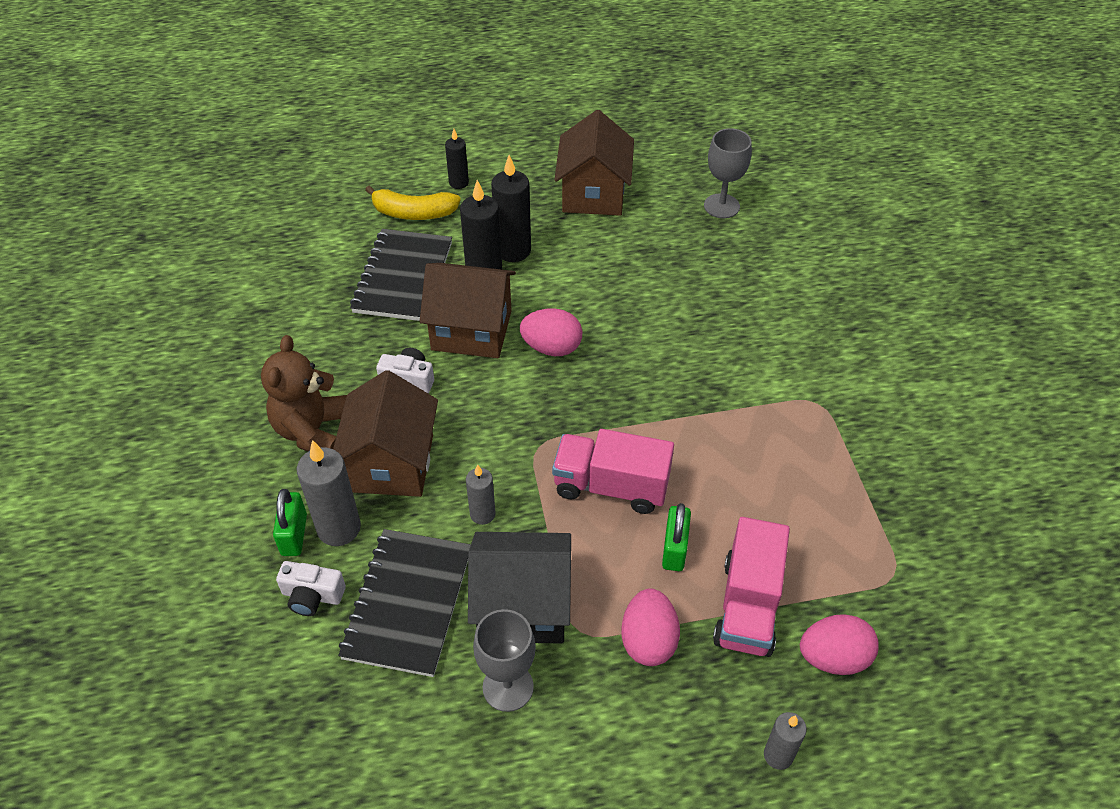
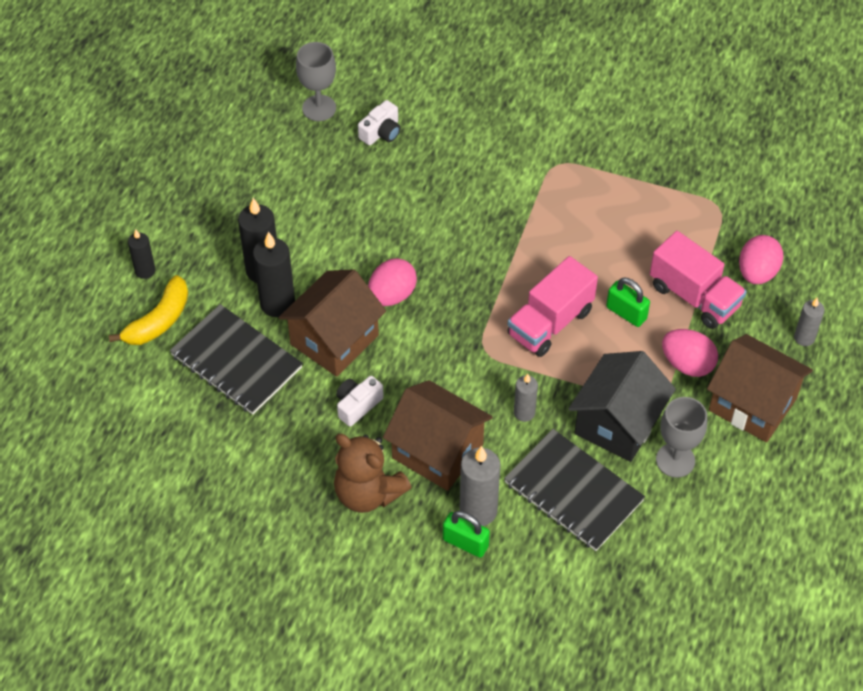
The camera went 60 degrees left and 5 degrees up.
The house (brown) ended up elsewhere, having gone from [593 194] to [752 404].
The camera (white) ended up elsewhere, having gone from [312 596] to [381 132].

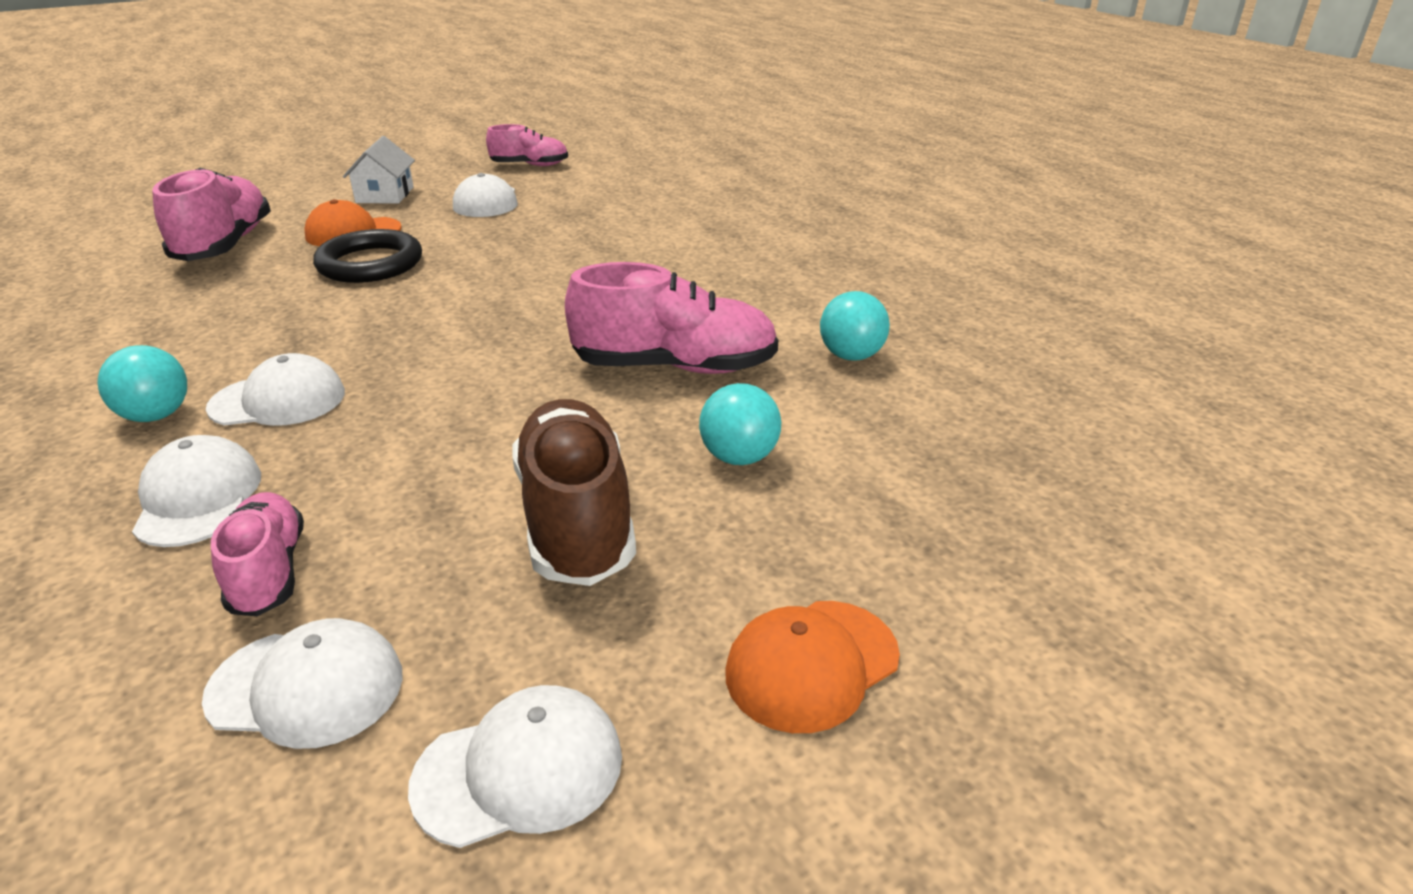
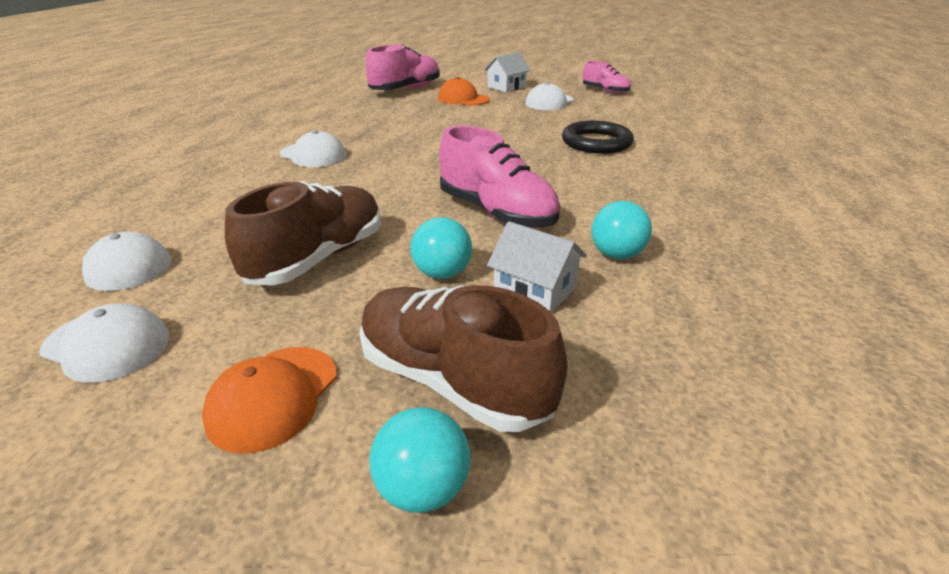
The camera went 45 degrees right and 0 degrees up.
The ring (black) ended up elsewhere, having gone from [370 264] to [596 142].
The ball (turquoise) ended up elsewhere, having gone from [156 416] to [423 489].
The second view lost the cap (white) at [198 498].
The second view lost the shoe (pink) at [268 572].
The cap (orange) at [812 664] ended up facing another way, 75 degrees counterclockwise from before.
The second view gained the house (white) at [535 290].
The second view gained the shoe (brown) at [453 380].

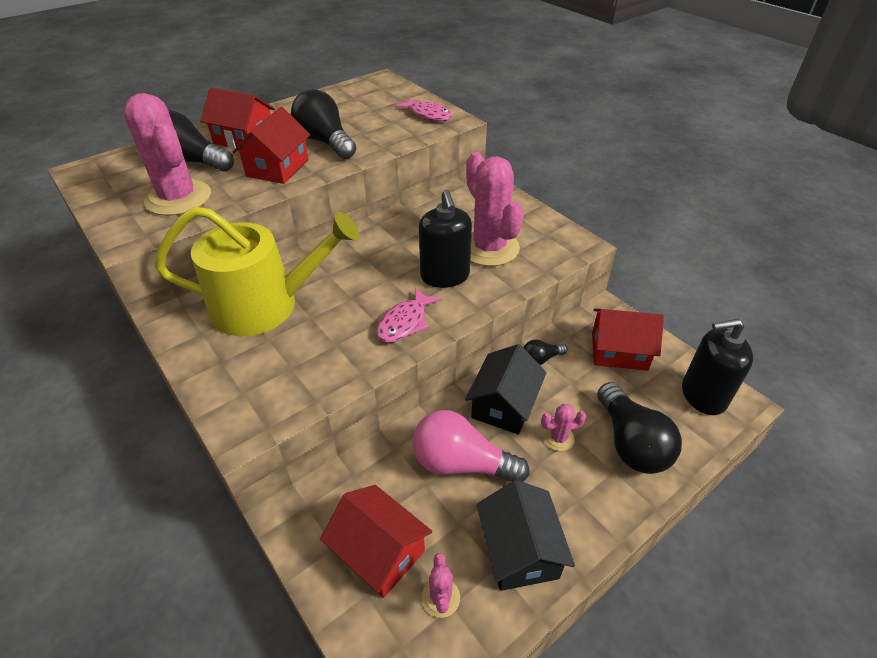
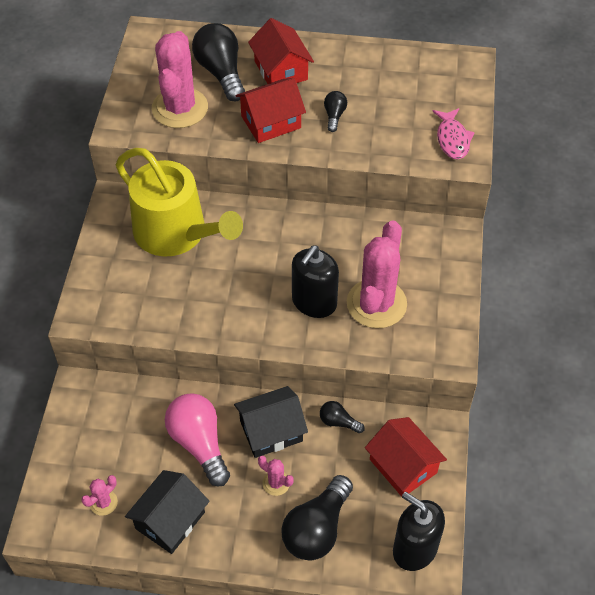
The camera went 45 degrees right and 10 degrees up.
The size of the light bulb (black) at [325 142] changed by a factor of 0.49.
The second view lost the fish (pink) at [405 322].
The second view lost the house (red) at [379 551].

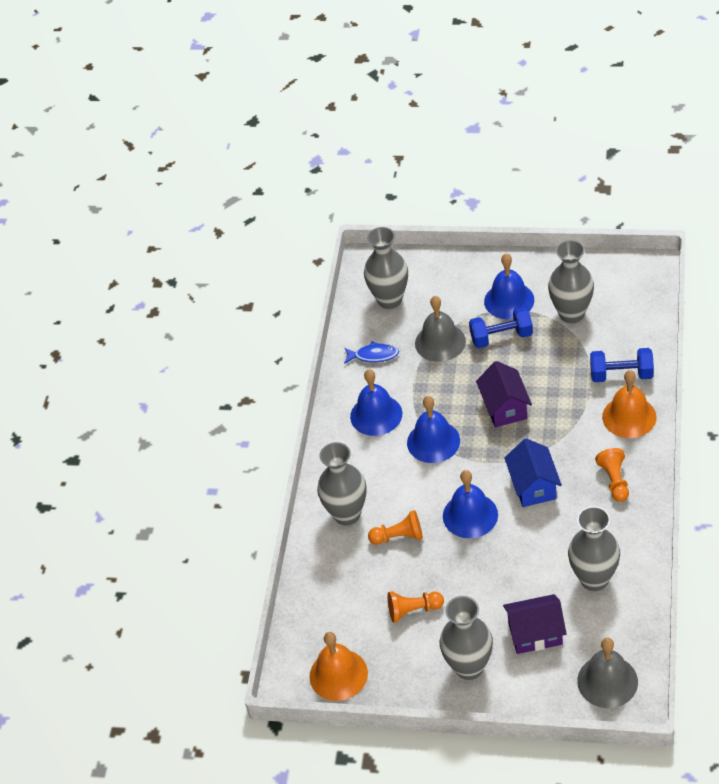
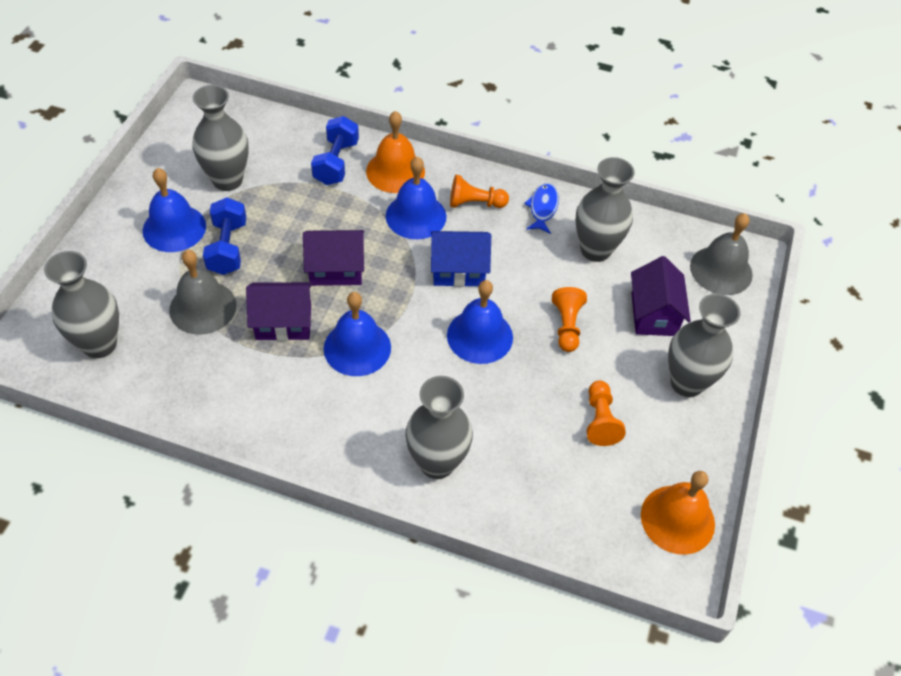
The camera went 90 degrees left and 5 degrees up.
The fish (blue) ended up elsewhere, having gone from [373 355] to [542 208].
The bell (blue) ended up elsewhere, having gone from [376 415] to [416 216].
The pawn (orange) ended up elsewhere, having gone from [399 537] to [567 326].
The second view gained the house (purple) at [283 322].

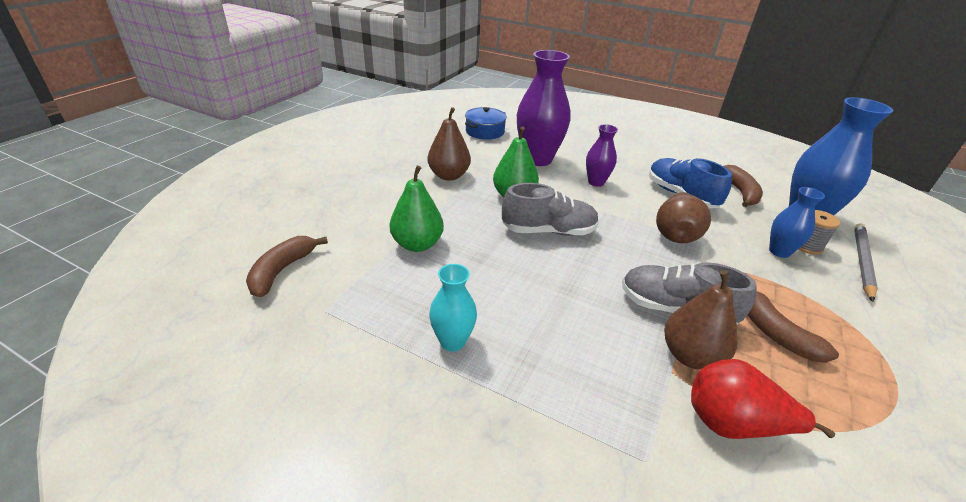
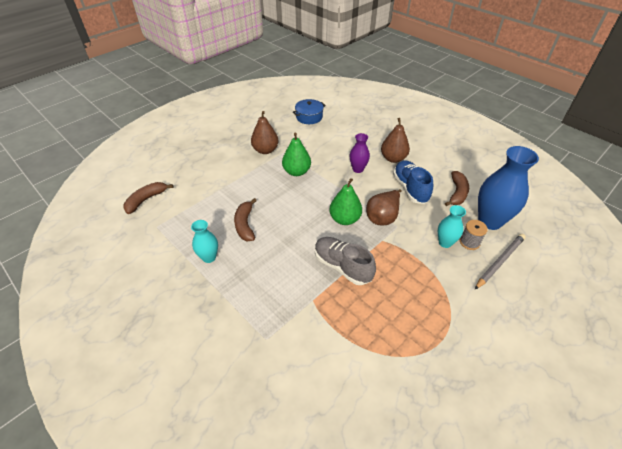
The camera went 20 degrees right and 10 degrees up.
The second view lost the vase (purple) at [537 159].
The pear (green) ended up elsewhere, having gone from [417 244] to [344 219].
The second view lost the shoe (grey) at [548 231].
What was the vase (blue) at [779 251] turned into the vase (turquoise) at [445 242].
The pear (brown) ended up elsewhere, having gone from [690 355] to [393 158].
The banana (brown) ended up elsewhere, having gone from [775 333] to [245 224].
The second view lost the pear (red) at [733 424].

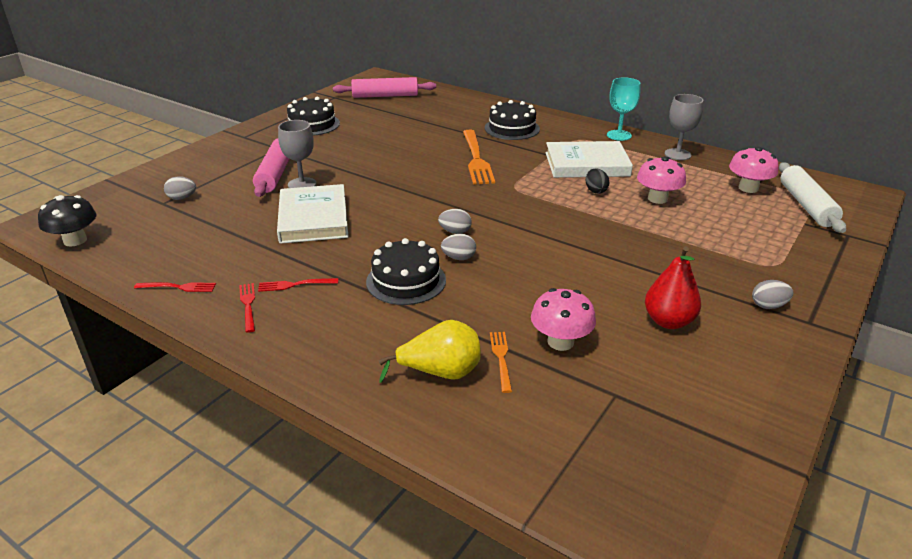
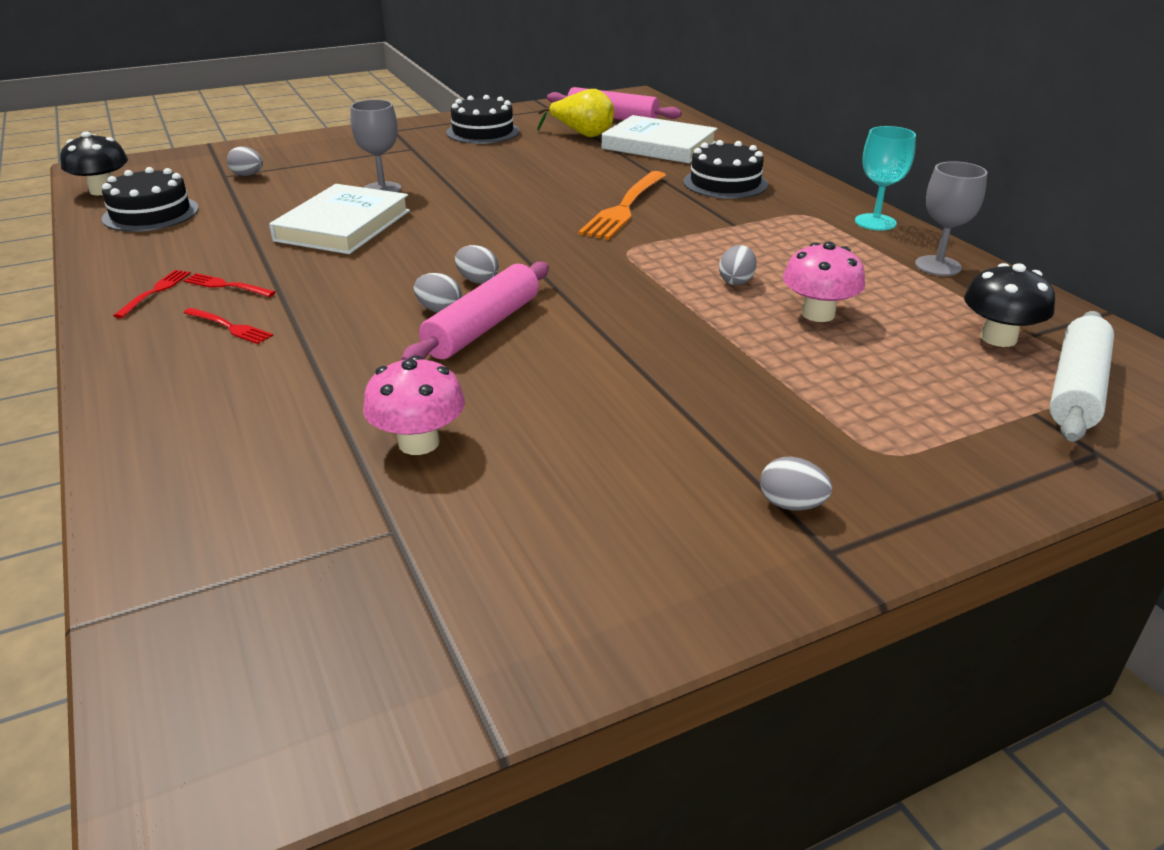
The camera went 30 degrees right and 0 degrees up.
The rolling pin (pink) ended up elsewhere, having gone from [275 174] to [483 327].
The book (white) ended up elsewhere, having gone from [587 164] to [659 146].
What was the mushroom (pink) at [748 188] turned into the mushroom (black) at [998 338].
What was the egg (black) at [595 191] turned into the egg (grey) at [736 281].
The cake (black) ended up elsewhere, having gone from [406 281] to [151 213].
The second view lost the pear (red) at [668 321].
The fork (red) ended up elsewhere, having gone from [178 287] to [229 327].
The pear (yellow) ended up elsewhere, having gone from [440 373] to [582 135].
The second view lost the fork (orange) at [501 358].

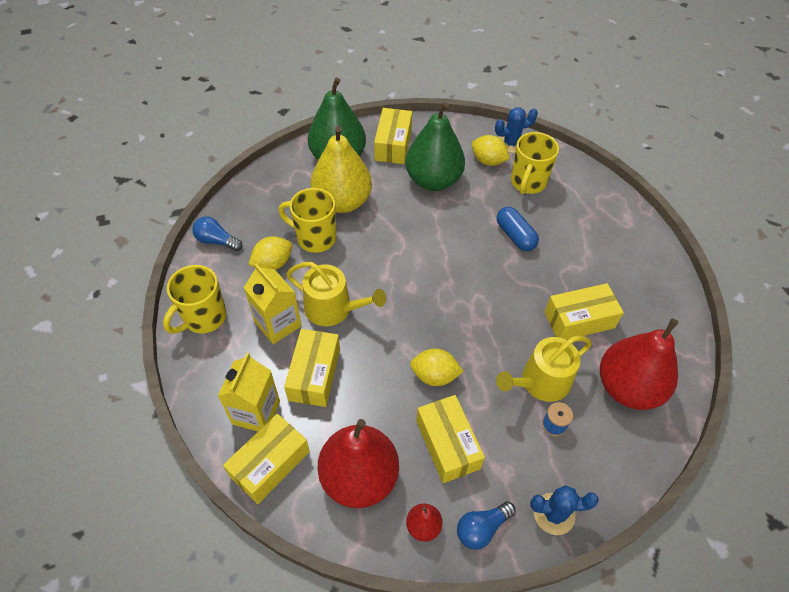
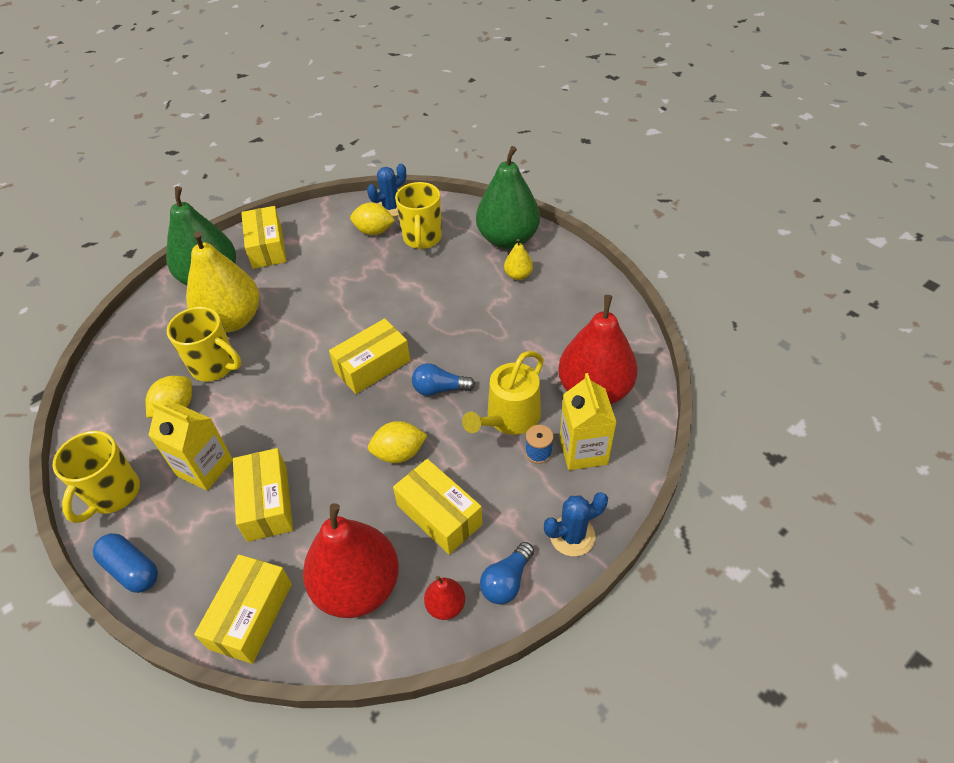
The camera went 20 degrees left and 5 degrees down.
The pear (green) ended up elsewhere, having gone from [433 180] to [508 239].
The mug (yellow) at [315 238] ended up facing another way, 150 degrees counterclockwise from before.
The capsule (blue) ended up elsewhere, having gone from [515 236] to [132 569].
The light bulb (blue) ended up elsewhere, having gone from [217 241] to [439 389].
The second view lost the watering can (yellow) at [333 309].
The box (yellow) ended up elsewhere, having gone from [579 320] to [372 366].
The carton (yellow) ended up elsewhere, having gone from [256 412] to [583 451].
The second view gained the pear (yellow) at [518 275].

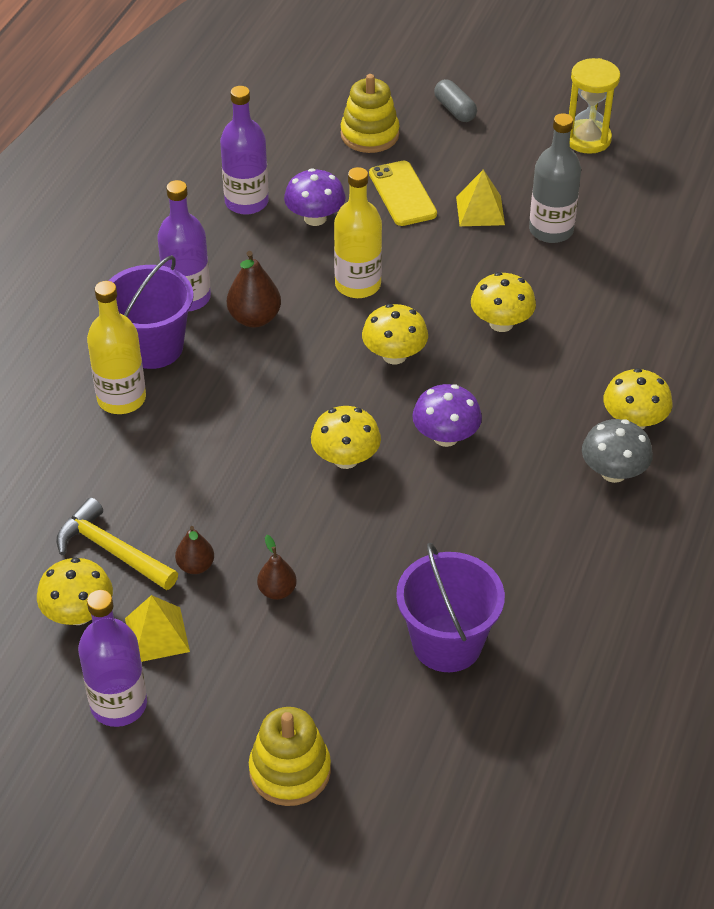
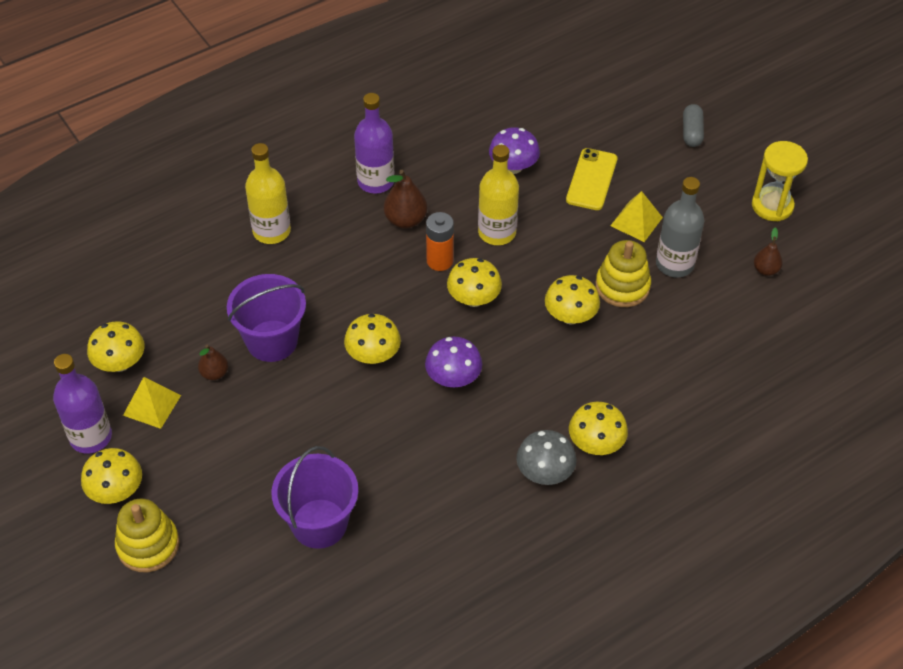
The camera went 35 degrees right and 5 degrees up.
The stacking toy (yellow) ended up elsewhere, having gone from [369 135] to [622 286].
The second view lost the bottle (purple) at [246 202].
The bucket (purple) ended up elsewhere, having gone from [153 347] to [272 341].
The second view lost the hammer (yellow) at [112 550].
The pear (brown) ended up elsewhere, having gone from [277 591] to [765 270].
The second view gained the battery (orange) at [440 261].
The second view gained the mushroom (yellow) at [116 491].

